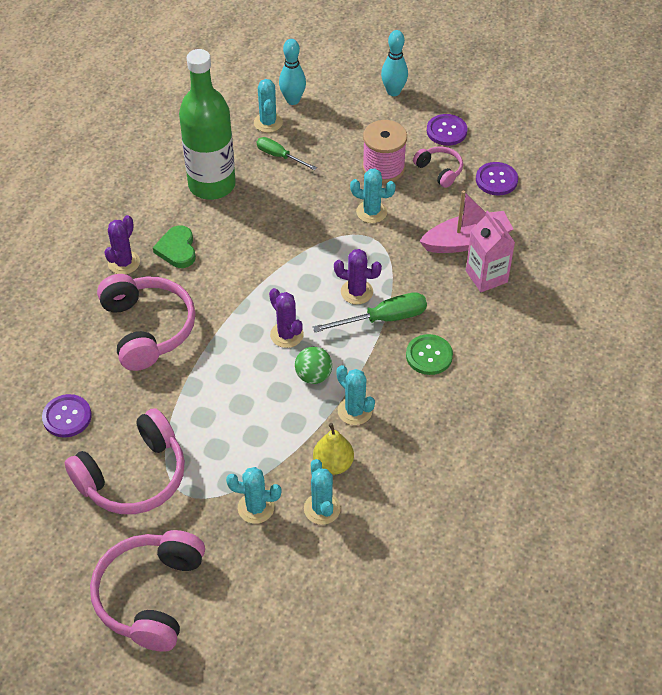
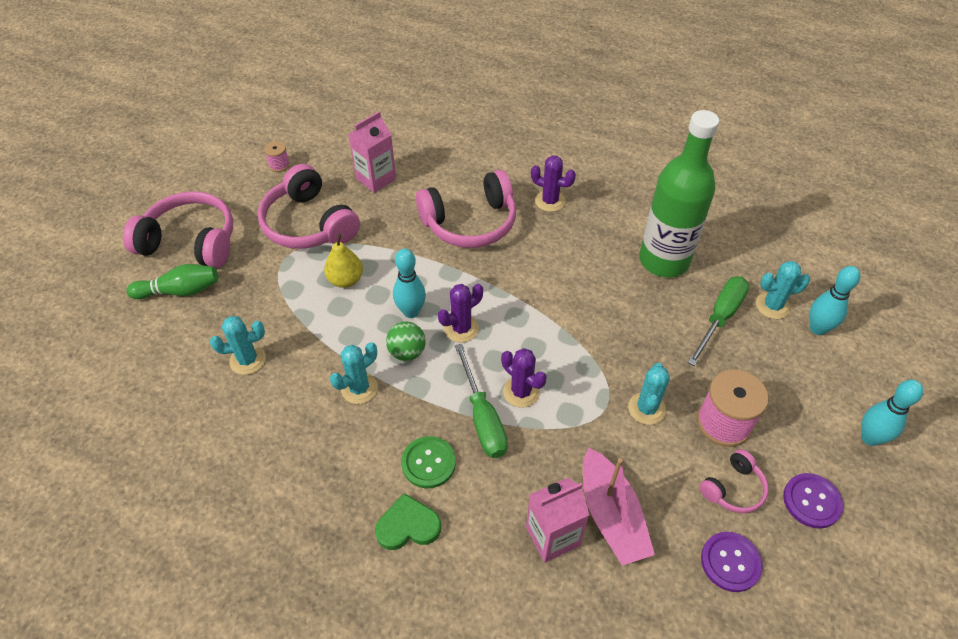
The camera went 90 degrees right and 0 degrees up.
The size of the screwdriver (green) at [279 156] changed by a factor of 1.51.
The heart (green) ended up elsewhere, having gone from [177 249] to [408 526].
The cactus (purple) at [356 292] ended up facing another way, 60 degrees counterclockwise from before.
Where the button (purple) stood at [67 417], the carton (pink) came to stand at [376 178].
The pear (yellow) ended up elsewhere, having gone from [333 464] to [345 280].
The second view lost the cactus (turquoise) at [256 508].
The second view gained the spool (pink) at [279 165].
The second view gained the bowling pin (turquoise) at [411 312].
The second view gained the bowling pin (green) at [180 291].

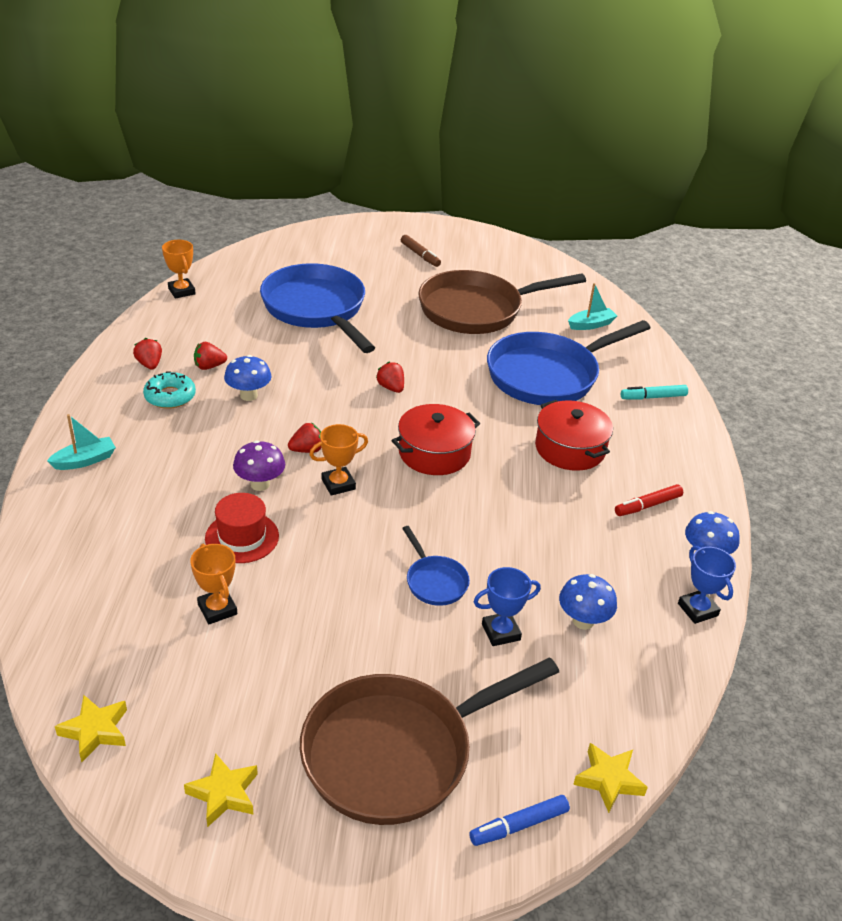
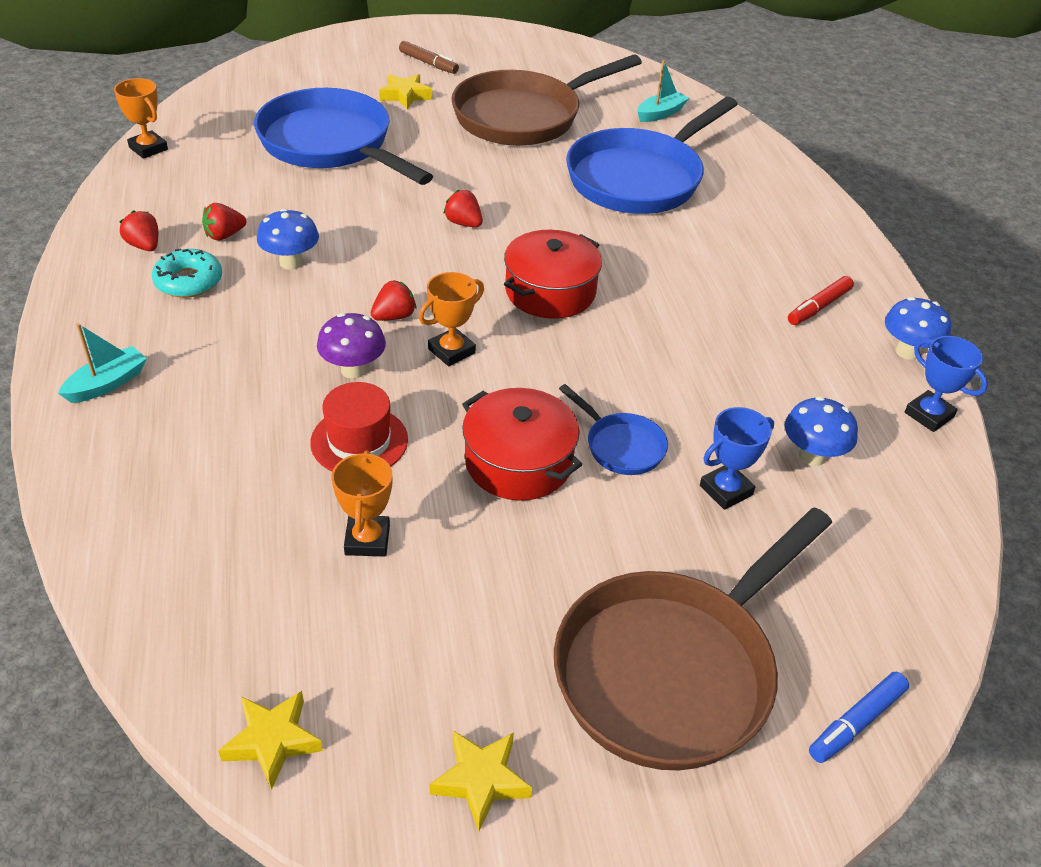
The camera went 15 degrees left and 5 degrees up.
The second view lost the marker (turquoise) at [653 397].
The pot (red) ended up elsewhere, having gone from [570 448] to [518 462].
The trophy (orange) at [217 609] ended up facing another way, 45 degrees clockwise from before.
The star (yellow) ended up elsewhere, having gone from [608 780] to [405 96].

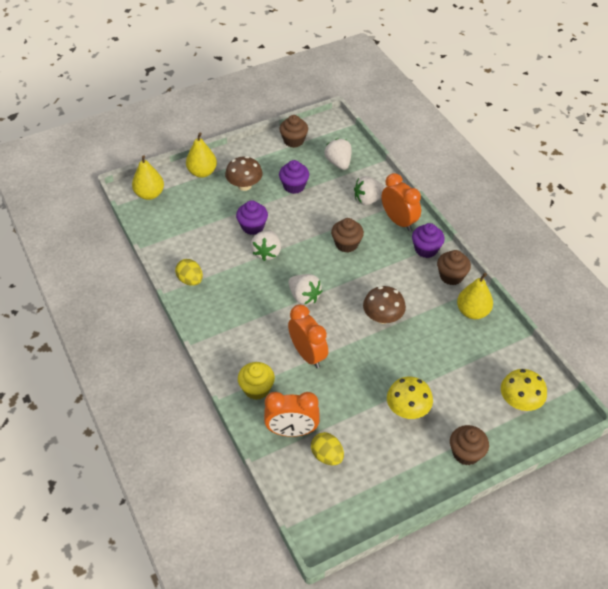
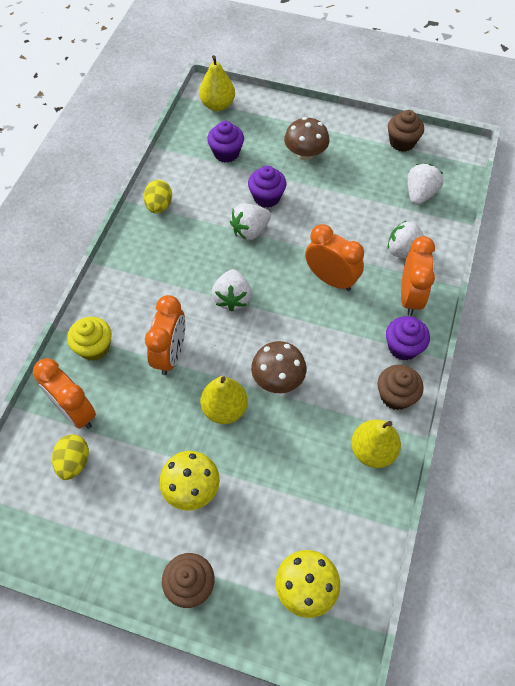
The camera went 45 degrees right and 10 degrees up.
The pear (yellow) ended up elsewhere, having gone from [202 172] to [224 409].
The cupcake (purple) ended up elsewhere, having gone from [294 186] to [226 153].
Where the cupcake (brown) stood at [346 244], the clock (orange) came to stand at [331 279].

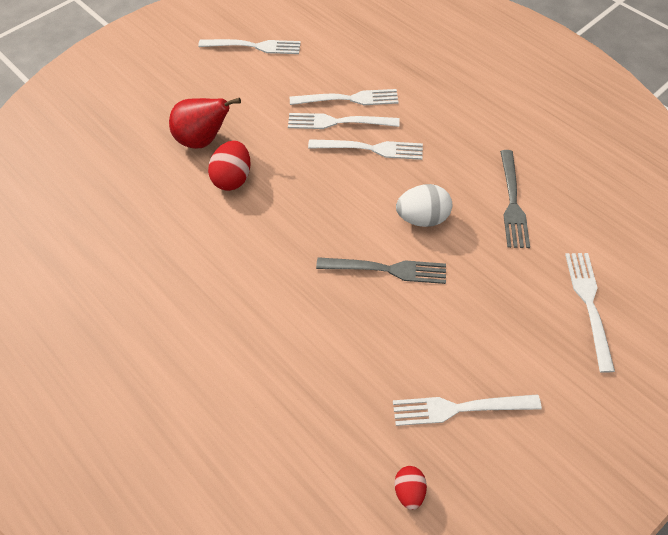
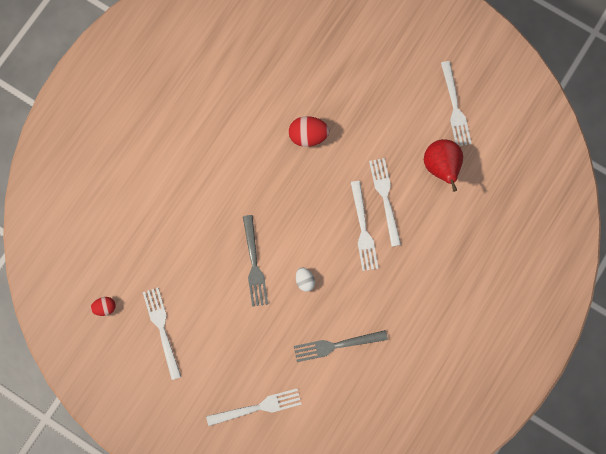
The camera went 75 degrees right and 20 degrees up.
The second view lost the fork (white) at [349 99].
The pear (red) ended up elsewhere, having gone from [203 140] to [441 167].
The size of the egg (white) at [422 218] changed by a factor of 0.59.

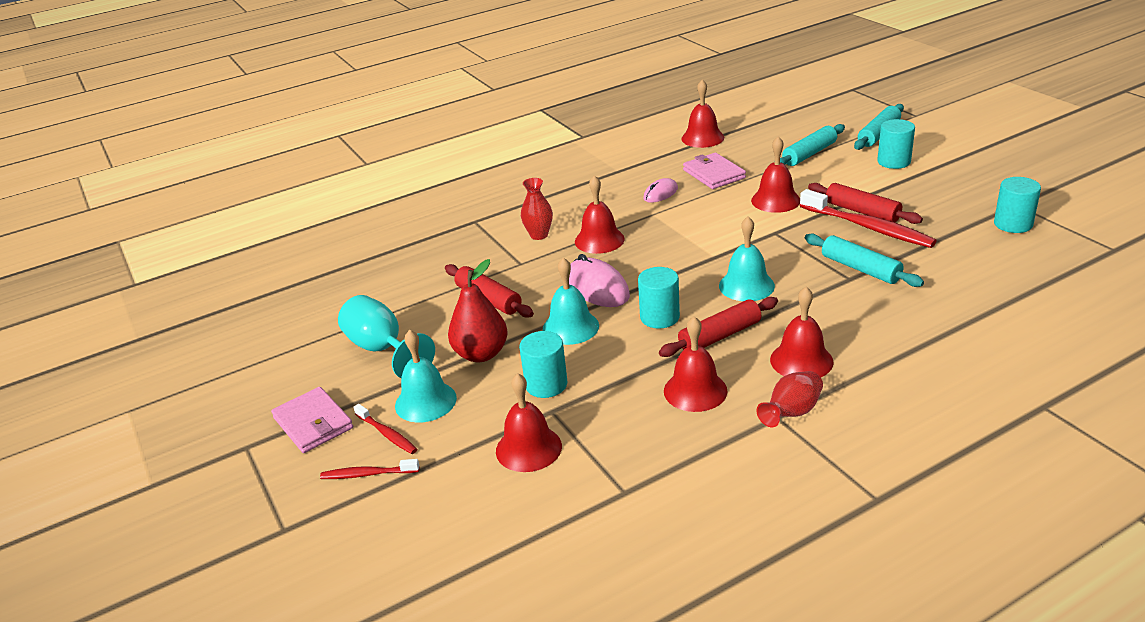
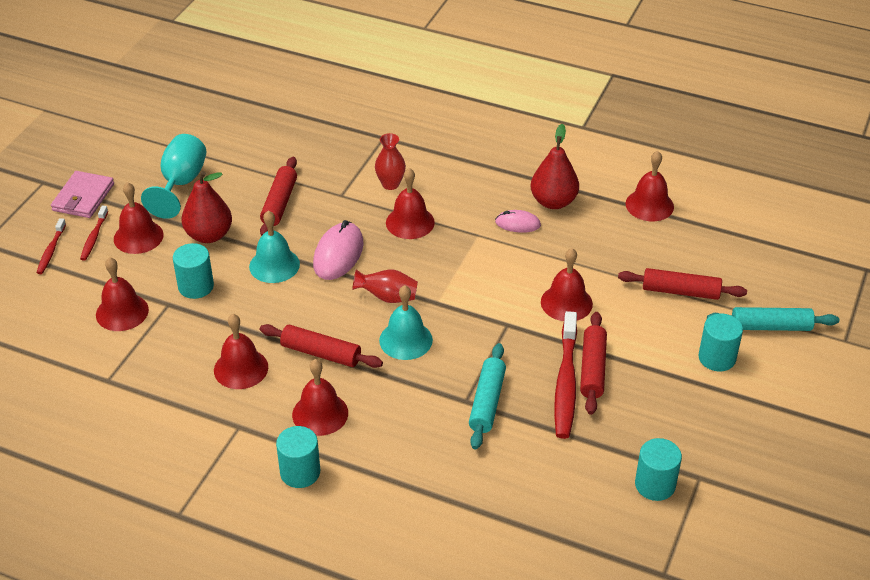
The camera went 50 degrees right and 10 degrees up.
What was the rolling pin (turquoise) at [809 154] turned into the rolling pin (red) at [680 291].
The second view lost the wallet (pink) at [713 174].
The cylinder (turquoise) ended up elsewhere, having gone from [659 317] to [300 472].
What was the bell (turquoise) at [425 401] turned into the bell (red) at [138 237].
The vase (red) ended up elsewhere, having gone from [791 413] to [387 297].
The toothbrush (red) at [368 474] ended up facing another way, 135 degrees counterclockwise from before.
The second view gained the pear (red) at [553 202].

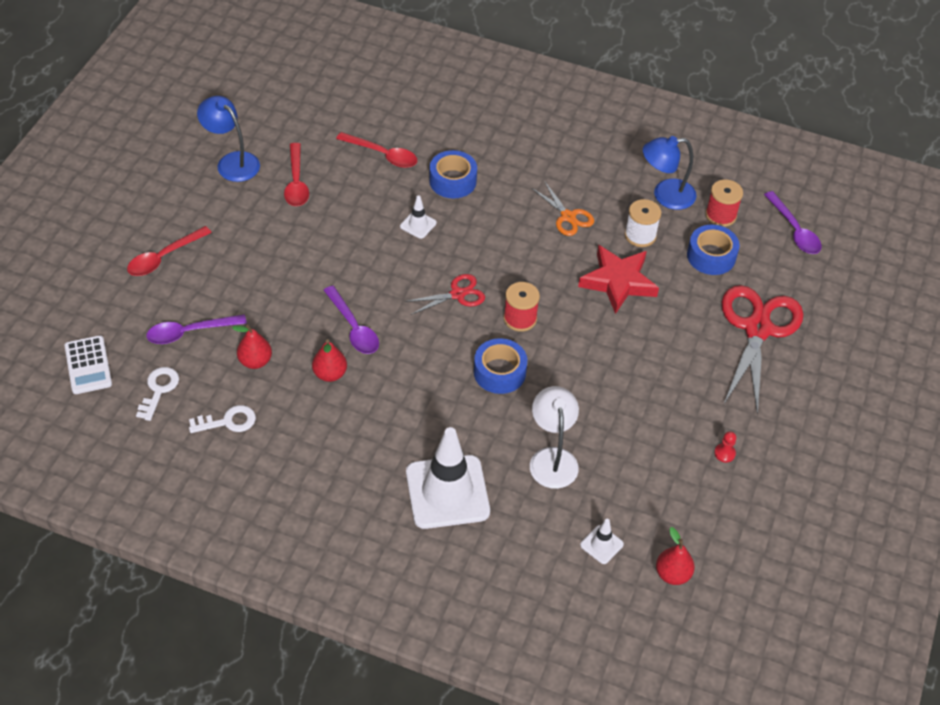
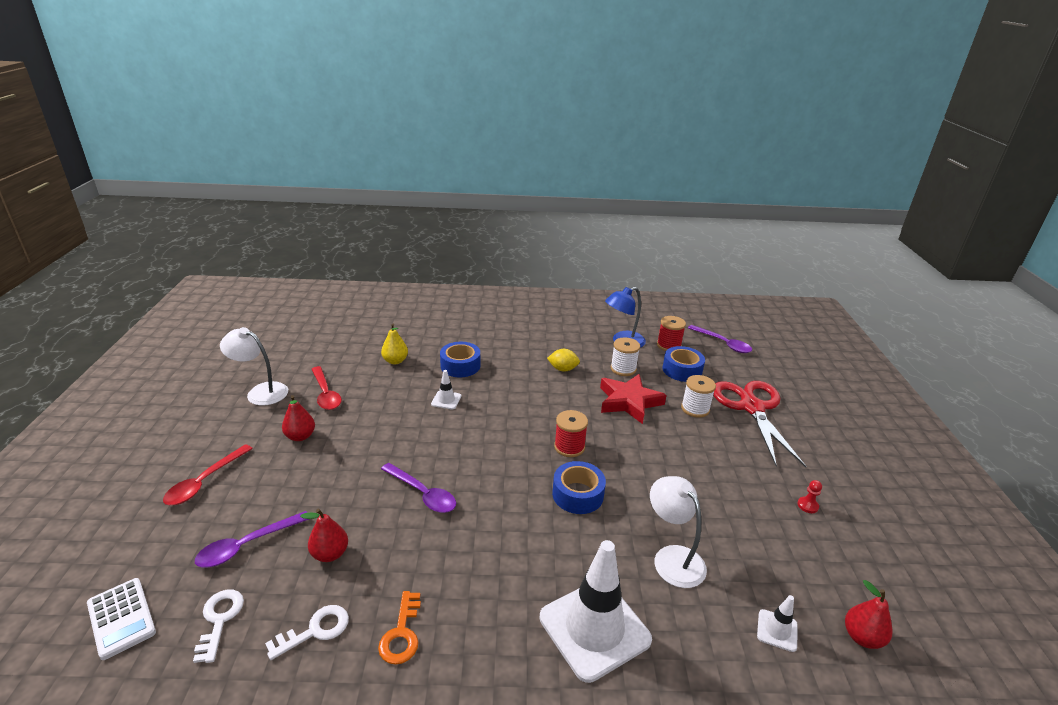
The camera went 20 degrees left and 20 degrees down.
What was the lamp (blue) at [232 162] turned into the lamp (white) at [260 392].
Where the spoon (red) stood at [383 155], the pear (yellow) came to stand at [395 361].
Where the scissors (orange) stood at [568 217], the lemon (yellow) came to stand at [563 369].
The second view lost the scissors (red) at [457 294].
The pear (red) ended up elsewhere, having gone from [330 374] to [300 436].
The second view gained the spool (white) at [695 409].
The second view gained the key (orange) at [401 633].

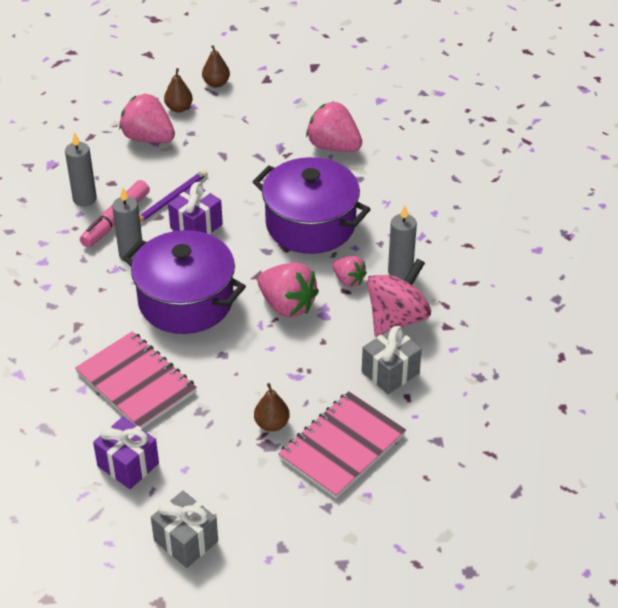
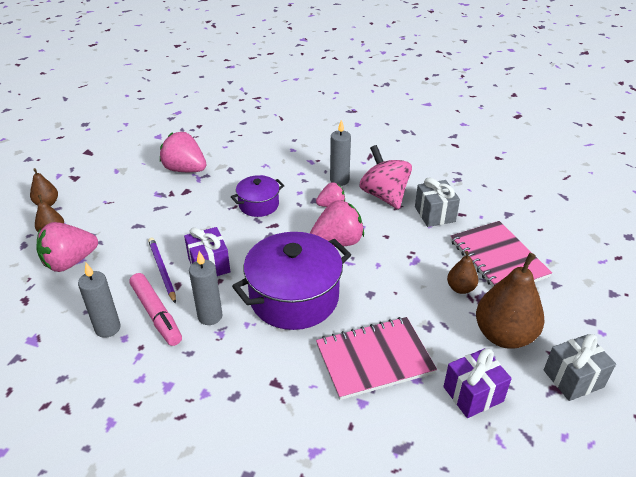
The camera went 65 degrees left and 5 degrees down.
The strawberry (pink) at [333 146] ended up facing another way, 60 degrees clockwise from before.
The size of the pot (purple) at [310 224] changed by a factor of 0.53.
The second view gained the pear (brown) at [504 335].

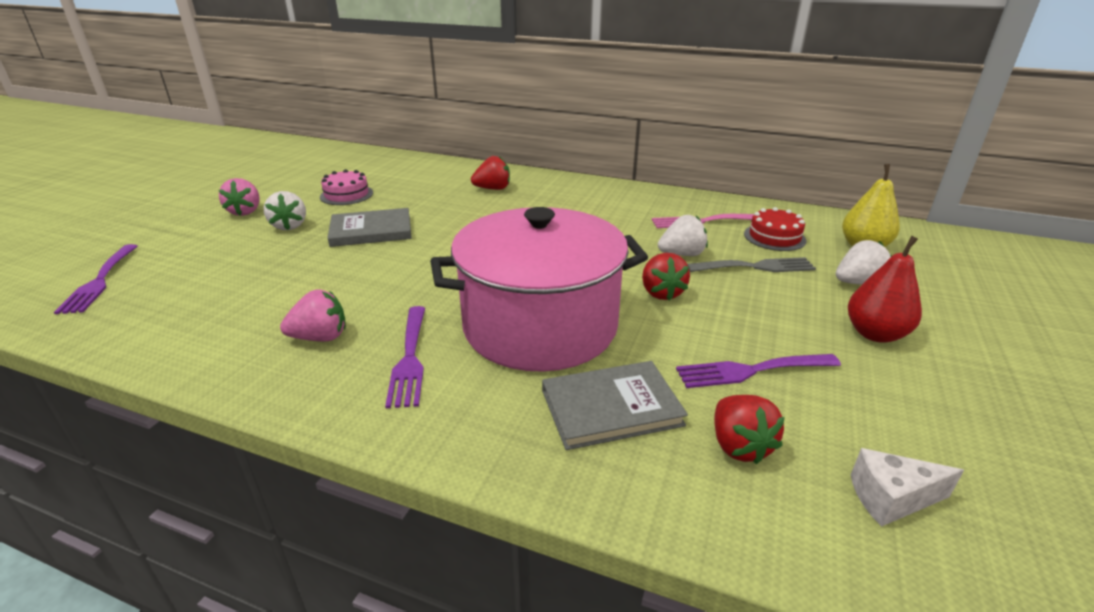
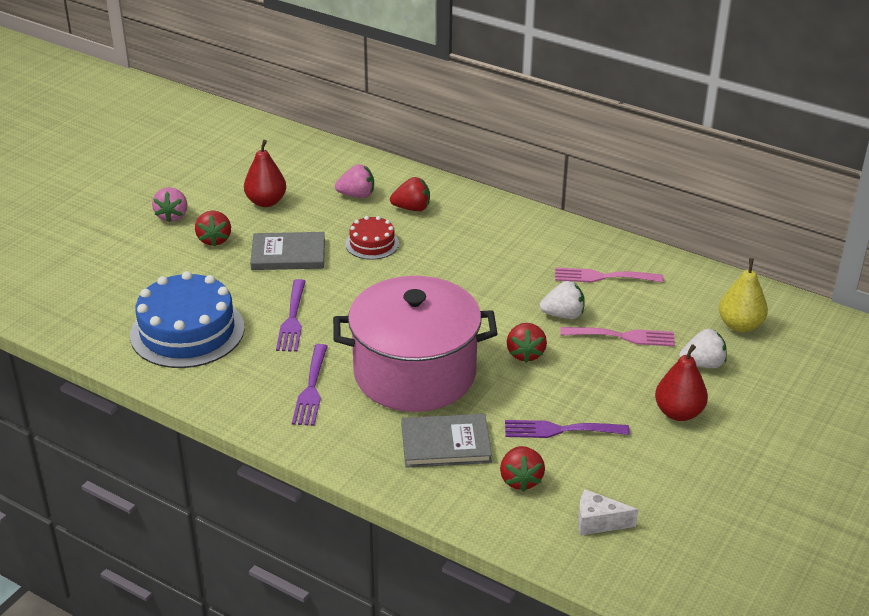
The camera went 10 degrees right and 5 degrees up.
Where the cake (pink) stood at [346 195], the pear (red) came to stand at [266 202].
What was the strawberry (white) at [289 226] turned into the strawberry (red) at [214 240].
The cake (red) ended up elsewhere, having gone from [774 237] to [372 243].
The fork (purple) ended up elsewhere, having gone from [99 281] to [292 319].
What was the fork (grey) at [756 267] turned into the fork (pink) at [623 336].
The strawberry (pink) ended up elsewhere, having gone from [320 337] to [357 195].
The second view gained the cake (blue) at [187 331].

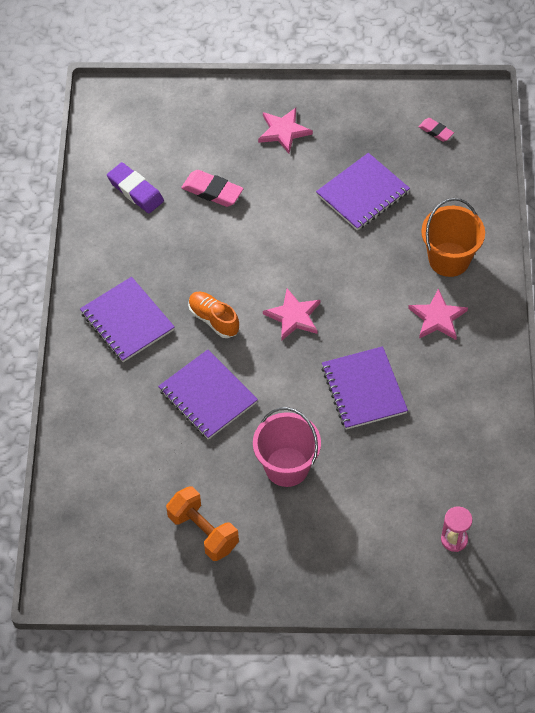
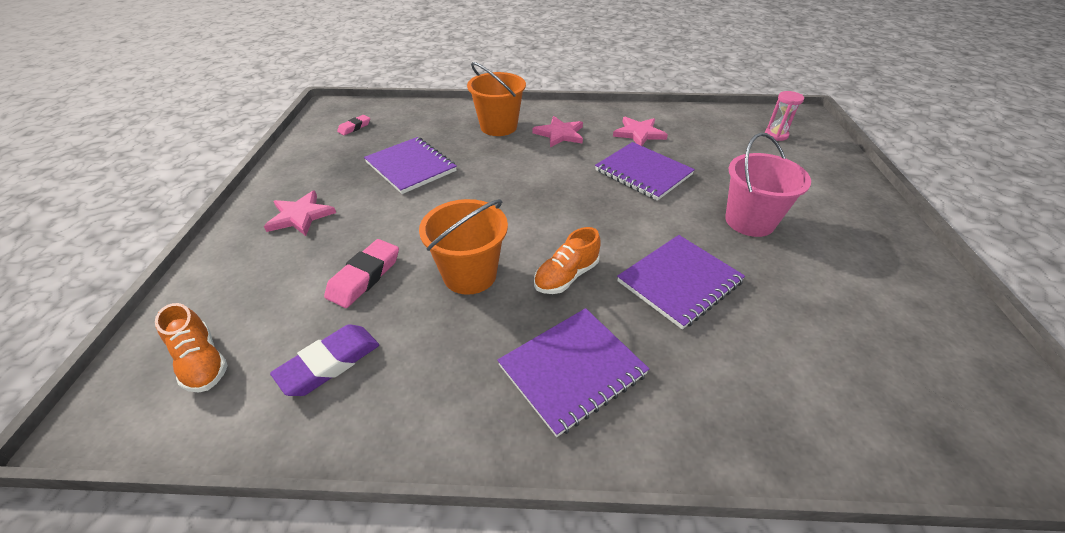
The camera went 90 degrees left and 15 degrees down.
The star (pink) ended up elsewhere, having gone from [293 316] to [639 133].
The notebook (purple) at [363 389] ended up facing another way, 60 degrees clockwise from before.
The second view lost the dumbbell (orange) at [203 531].
The second view gained the bucket (orange) at [470 274].
The second view gained the shoe (orange) at [202 362].

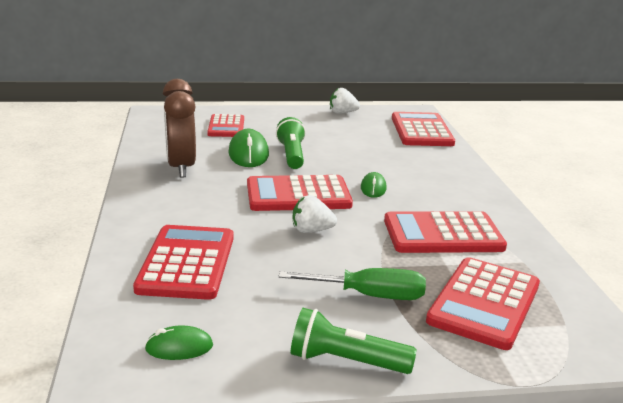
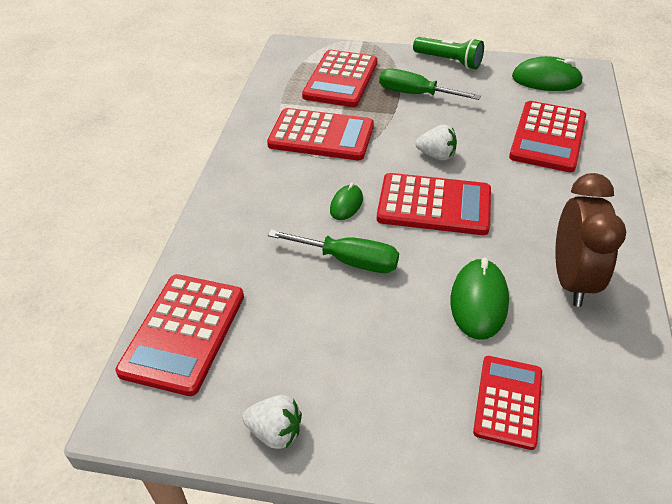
The camera went 160 degrees left and 20 degrees up.
The second view lost the flashlight (green) at [291 155].
The calculator (red) at [484 303] ended up facing another way, 150 degrees clockwise from before.
The size of the mouse (green) at [179 347] changed by a factor of 1.71.
The second view gained the screwdriver (green) at [349 261].

